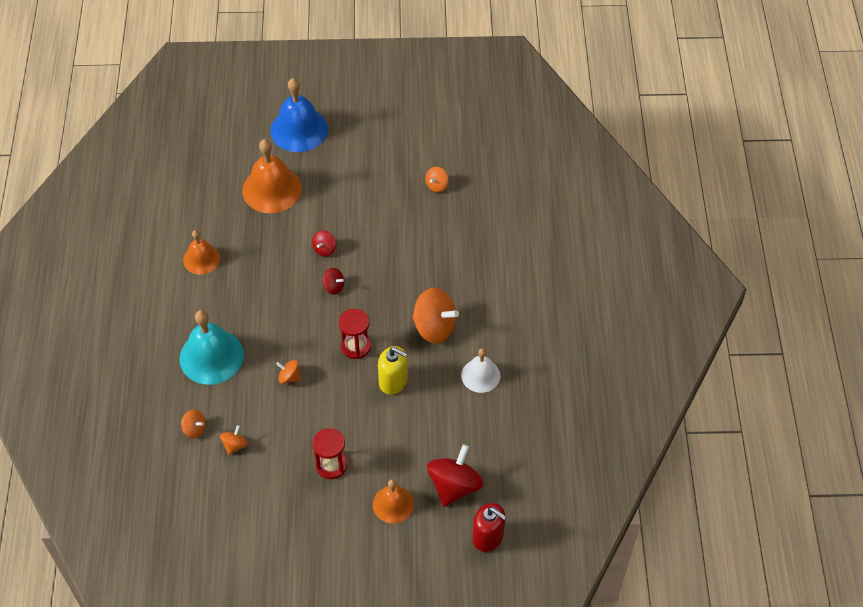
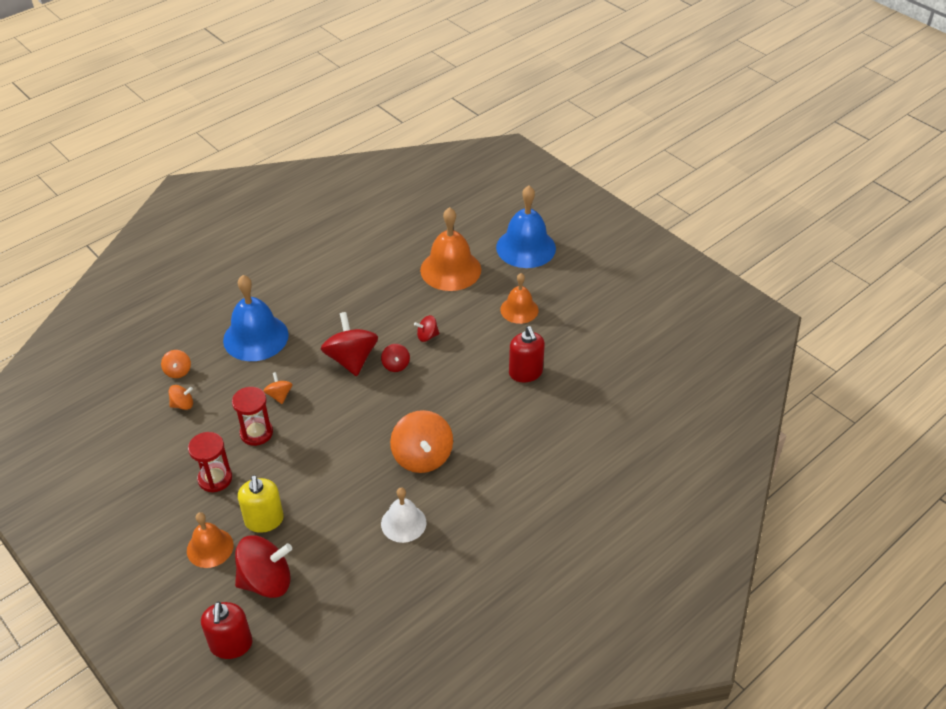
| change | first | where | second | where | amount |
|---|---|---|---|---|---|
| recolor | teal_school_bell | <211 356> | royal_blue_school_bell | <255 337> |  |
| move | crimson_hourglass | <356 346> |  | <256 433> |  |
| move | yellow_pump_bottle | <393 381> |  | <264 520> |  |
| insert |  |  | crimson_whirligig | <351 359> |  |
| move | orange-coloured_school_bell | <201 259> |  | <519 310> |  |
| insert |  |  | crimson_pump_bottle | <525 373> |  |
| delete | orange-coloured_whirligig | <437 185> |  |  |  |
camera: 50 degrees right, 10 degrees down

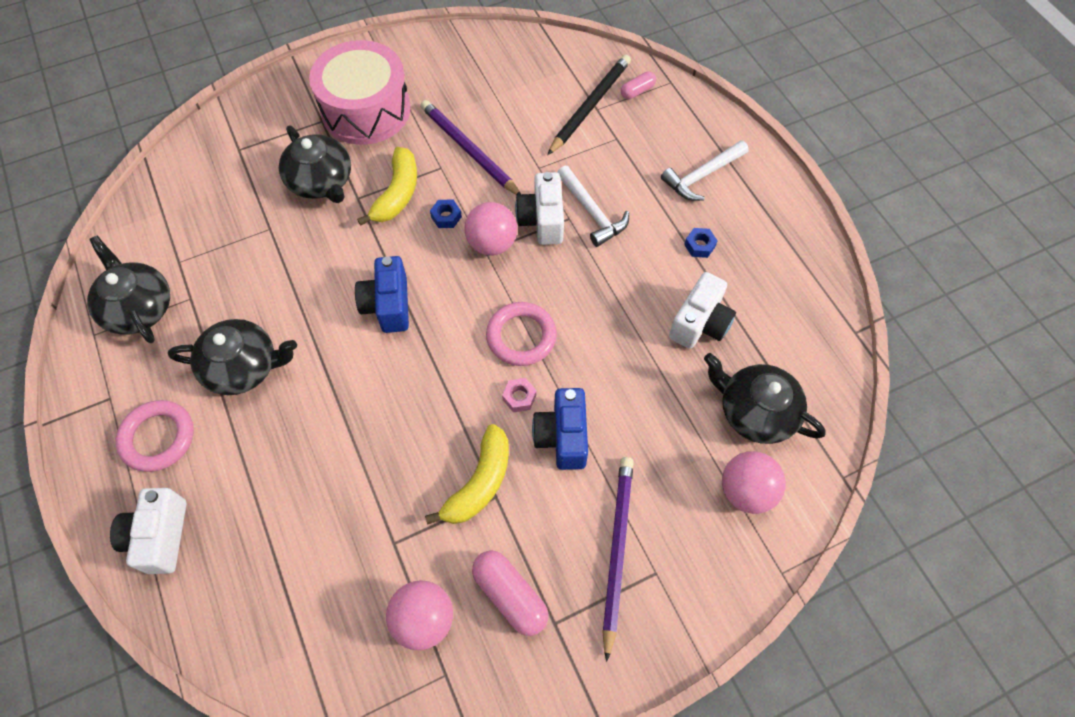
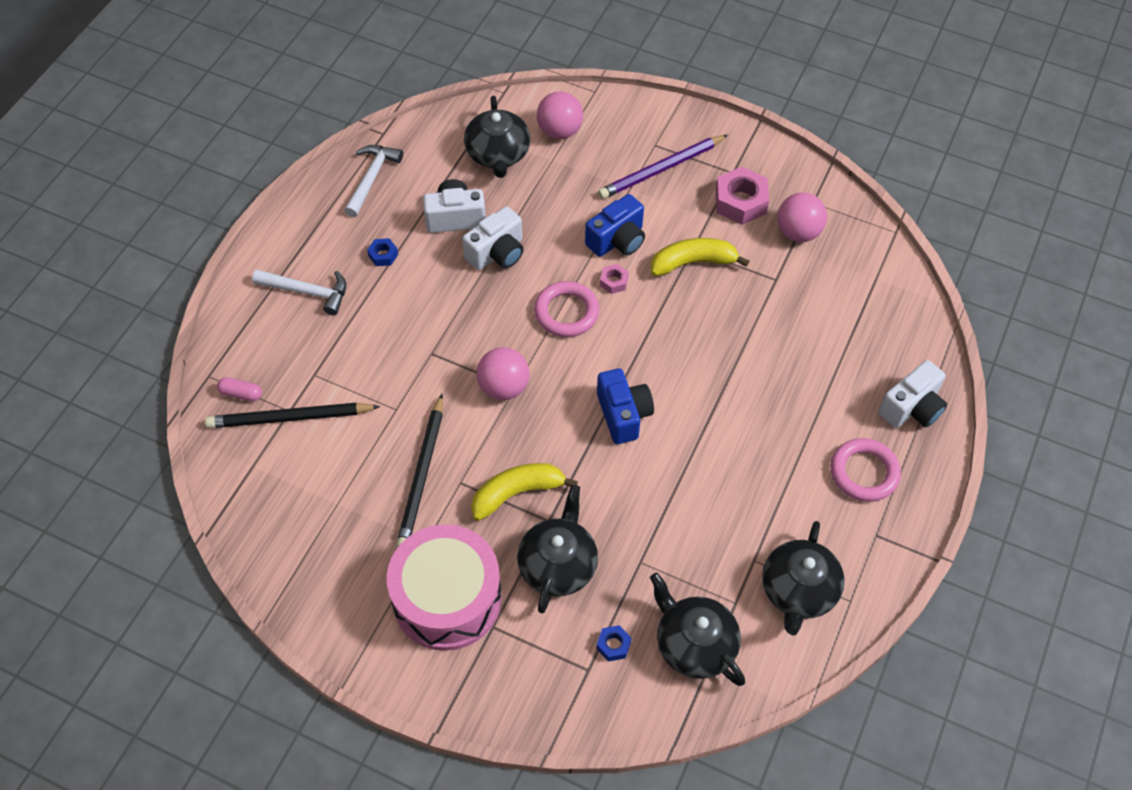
| change | first | where | second | where | amount |
|---|---|---|---|---|---|
| move | pure_white_claw_hammer | <592 212> |  | <371 178> |  |
| recolor | royal_purple_lead_pencil | <468 150> | black_lead_pencil | <422 475> |  |
| move | pure_white_camera | <542 220> |  | <497 253> |  |
| move | royal_blue_nut | <446 217> |  | <613 645> |  |
| rotate | royal_blue_camera | <388 305> |  | <623 415> | 60 degrees counterclockwise |
| move | black_tea_pot | <243 367> |  | <694 644> |  |
| replace | rosy_pill_shape | <510 595> | rosy_nut | <740 202> |  |
camera: 130 degrees left, 5 degrees down

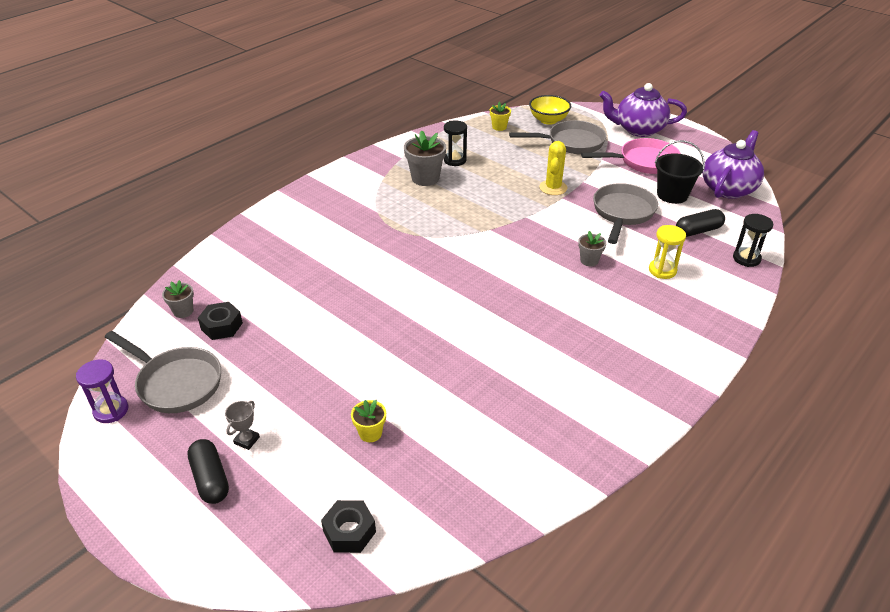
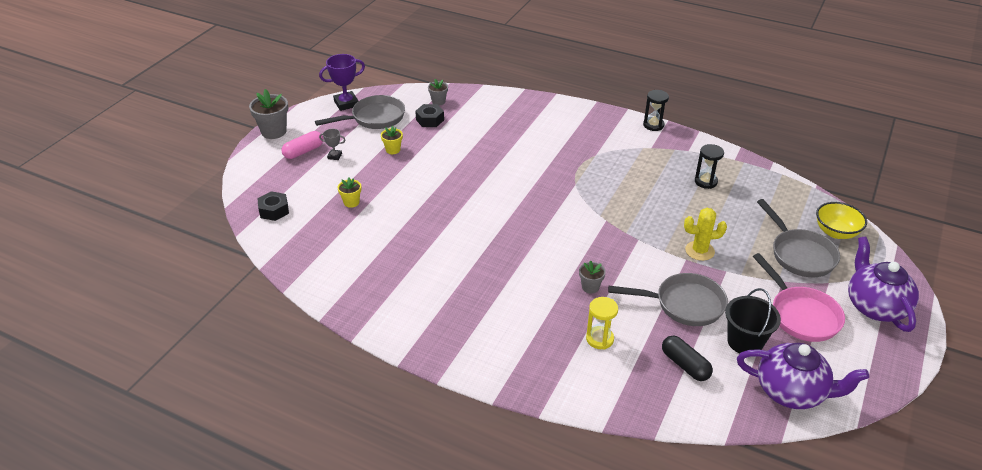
| change | first | where | second | where | amount |
|---|---|---|---|---|---|
| move | gray_potted_plant | <425 178> |  | <274 132> |  |
| recolor | black_pill_shape | <210 479> | rosy_pill_shape | <303 151> |  |
| rotate | gray_frying_pan | <176 383> |  | <374 118> | 135 degrees counterclockwise |
| replace | royal_purple_hourglass | <111 410> | royal_purple_trophy | <346 103> |  |
| move | yellow_potted_plant | <499 127> |  | <393 150> |  |
| move | black_hourglass | <746 258> |  | <653 125> |  |
camera: 75 degrees right, 0 degrees up

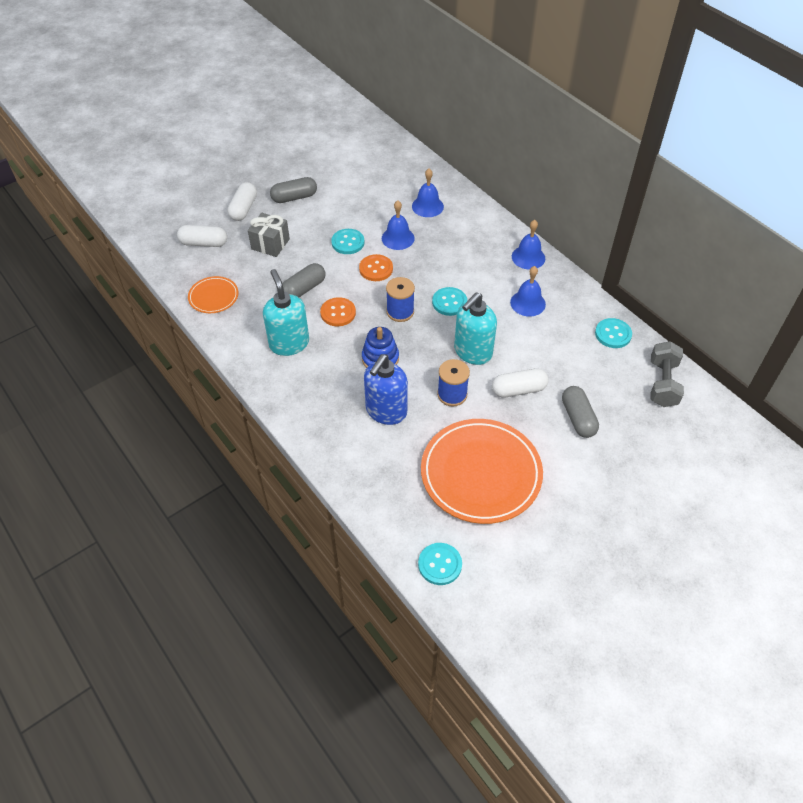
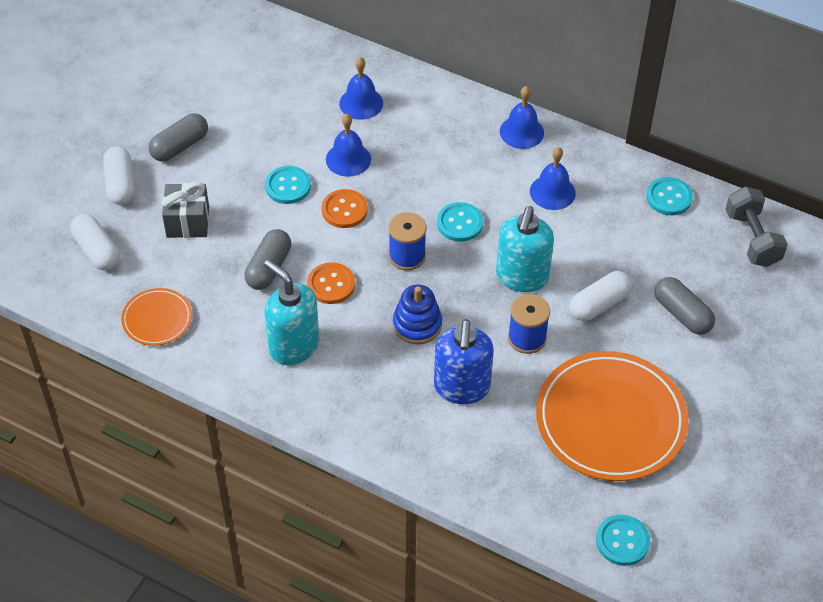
| change | first | where | second | where | amount |
|---|---|---|---|---|---|
| rotate | pure_white_pill_shape | <204 243> |  | <97 251> | 75 degrees clockwise |
camera: 25 degrees left, 0 degrees up

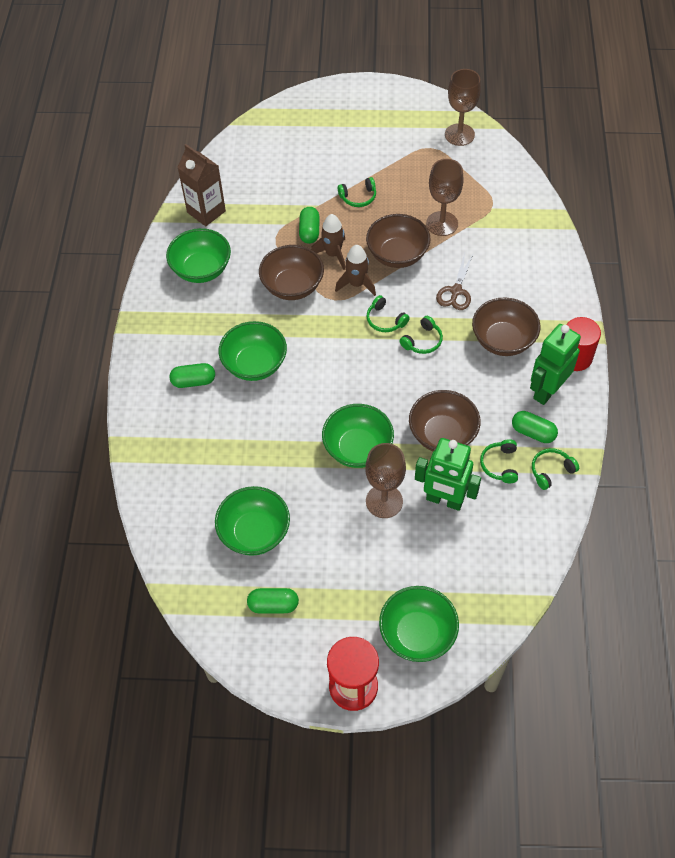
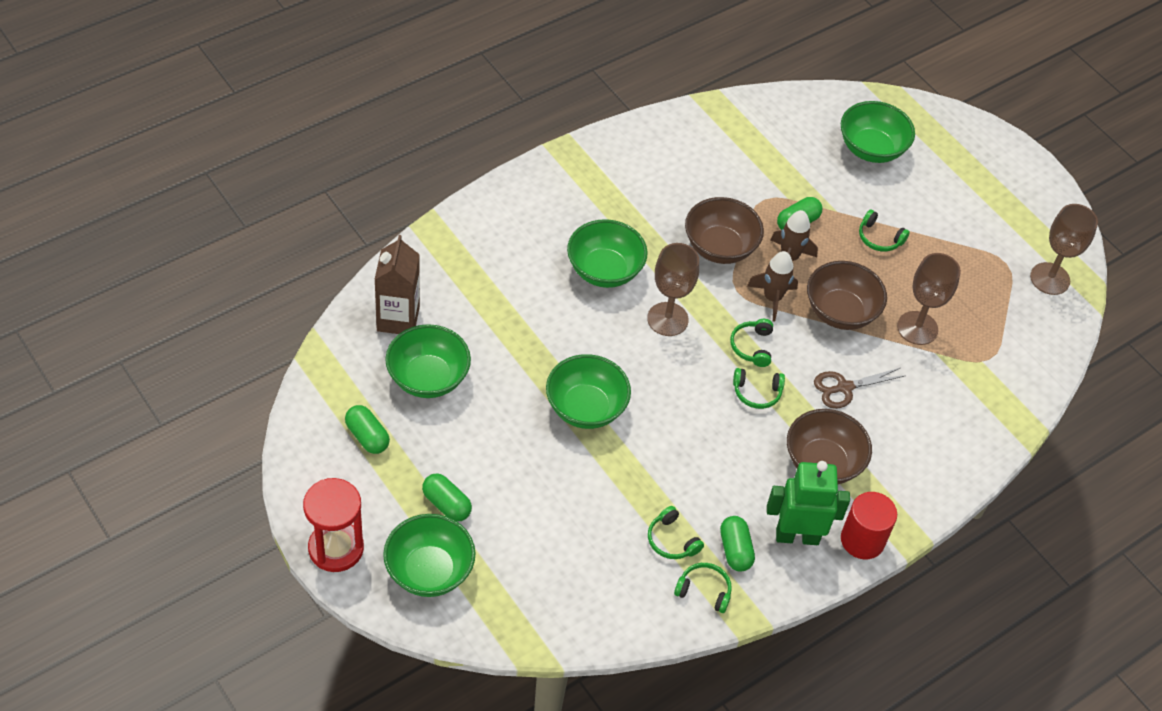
| change | first | where | second | where | amount |
|---|---|---|---|---|---|
| move | brown_milk_carton | <206 212> |  | <398 319> |  |
| move | emerald_pill_shape | <193 381> |  | <446 504> |  |
| move | brown_chalice | <384 501> |  | <667 319> |  |
| rotate | emerald_headphones | <499 464> |  | <671 540> | 90 degrees counterclockwise |
| move | emerald_serving_bowl | <201 269> |  | <871 149> |  |
| delete | brown_serving_bowl | <442 434> |  |  |  |
| delete | emerald_toy_robot | <444 500> |  |  |  |
camera: 45 degrees right, 5 degrees down

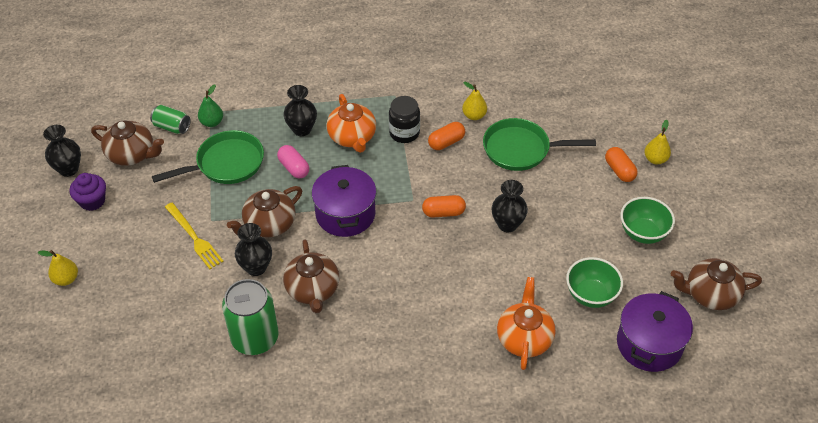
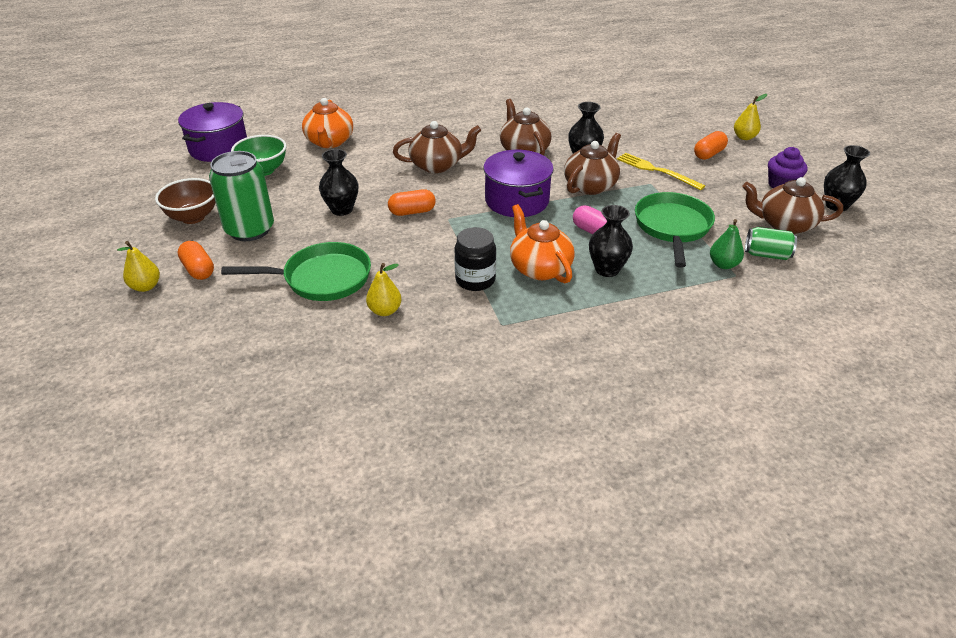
| change | first | where | second | where | amount |
|---|---|---|---|---|---|
| recolor | emerald_serving_bowl | <643 233> | brown_serving_bowl | <193 217> |  |
| move | emerald_tin | <255 338> |  | <250 230> |  |
| move | brown_tea_pot | <710 294> |  | <437 165> |  |
| rotate | emerald_frying_pan | <226 164> |  | <672 227> | 135 degrees clockwise |
| move | orange-coloured_pill_shape | <446 142> |  | <709 154> |  |
camera: 170 degrees right, 10 degrees down

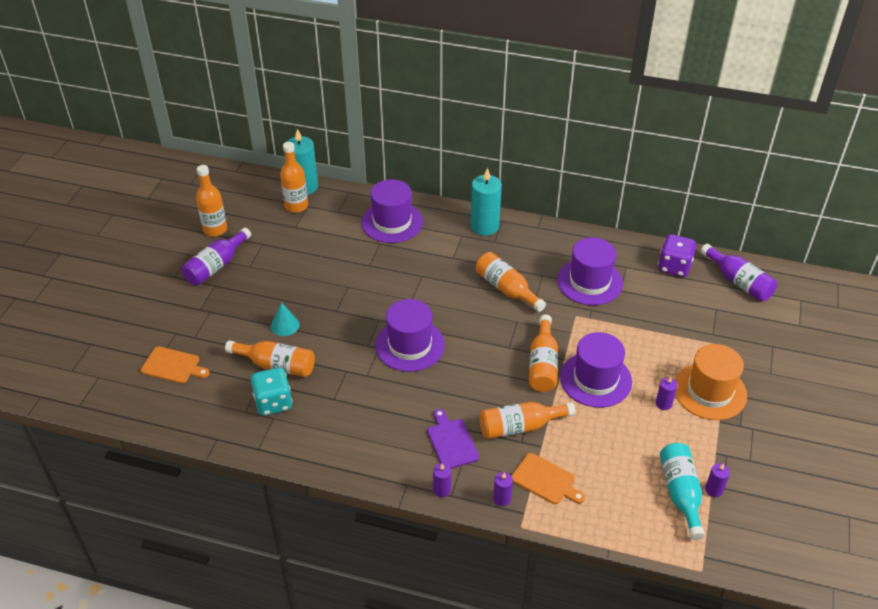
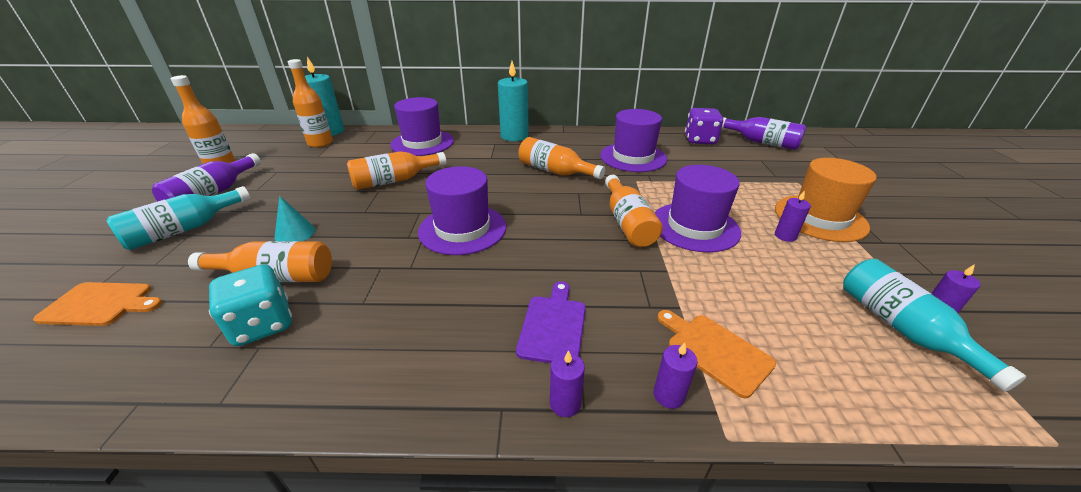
| change | first | where | second | where | amount |
|---|---|---|---|---|---|
| insert |  |  | teal_flask | <184 230> |  |
| move | orange-coloured_flask | <520 427> |  | <394 181> |  |
| rotate | royal_purple_bread_board | <451 442> |  | <553 326> | 45 degrees clockwise |
| rotate | orange-coloured_bread_board | <545 480> |  | <715 351> | 150 degrees counterclockwise |
camera: 15 degrees left, 10 degrees down

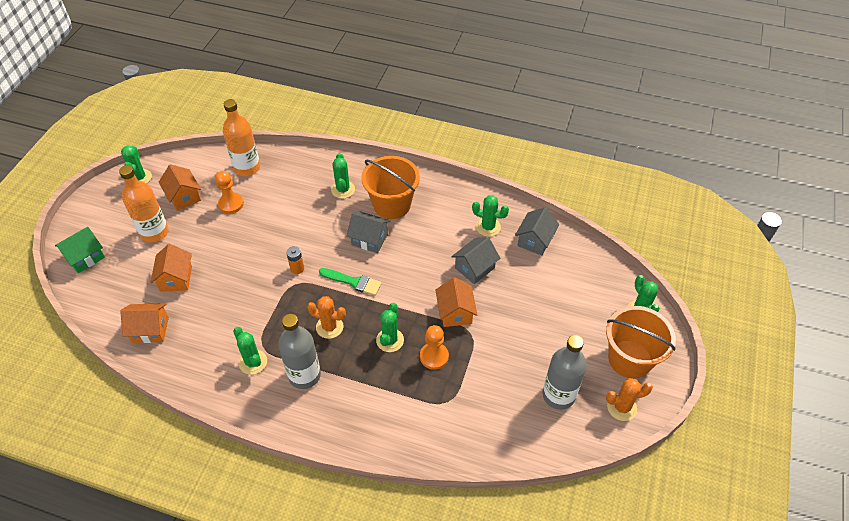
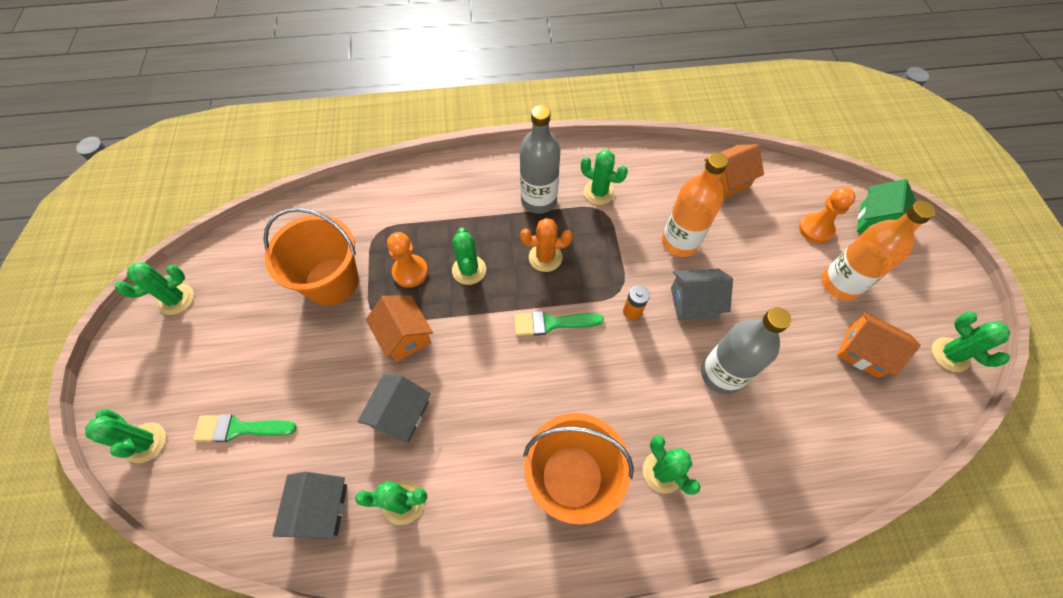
| change | first | where | second | where | amount |
|---|---|---|---|---|---|
| recolor | orange-coloured_prickly_plant | <621 407> | emerald_prickly_plant | <176 299> |  |
| insert |  |  | emerald_brush | <239 428> |  |
| move | orange-coloured_sand_bucket | <630 359> |  | <332 281> |  |
| move | orange-coloured_flask | <247 168> |  | <679 242> |  |
| move | gray_house | <369 239> |  | <693 302> |  |
| move | gray_flask | <558 395> |  | <721 374> |  |
| move | orange-coloured_pawn | <231 204> |  | <815 229> |  |
| delete | orange-coloured_house | <176 278> |  |  |  |
camera: 155 degrees right, 10 degrees up

